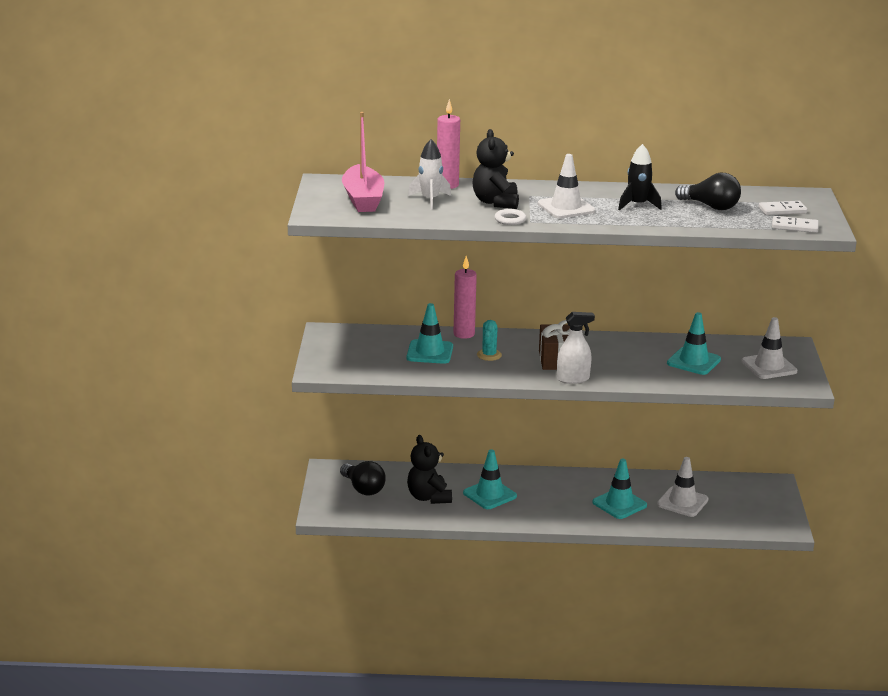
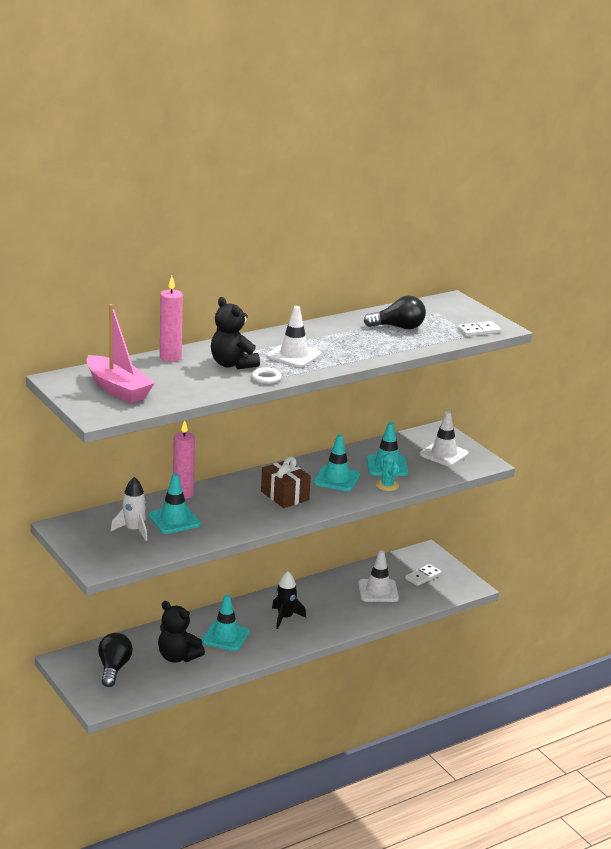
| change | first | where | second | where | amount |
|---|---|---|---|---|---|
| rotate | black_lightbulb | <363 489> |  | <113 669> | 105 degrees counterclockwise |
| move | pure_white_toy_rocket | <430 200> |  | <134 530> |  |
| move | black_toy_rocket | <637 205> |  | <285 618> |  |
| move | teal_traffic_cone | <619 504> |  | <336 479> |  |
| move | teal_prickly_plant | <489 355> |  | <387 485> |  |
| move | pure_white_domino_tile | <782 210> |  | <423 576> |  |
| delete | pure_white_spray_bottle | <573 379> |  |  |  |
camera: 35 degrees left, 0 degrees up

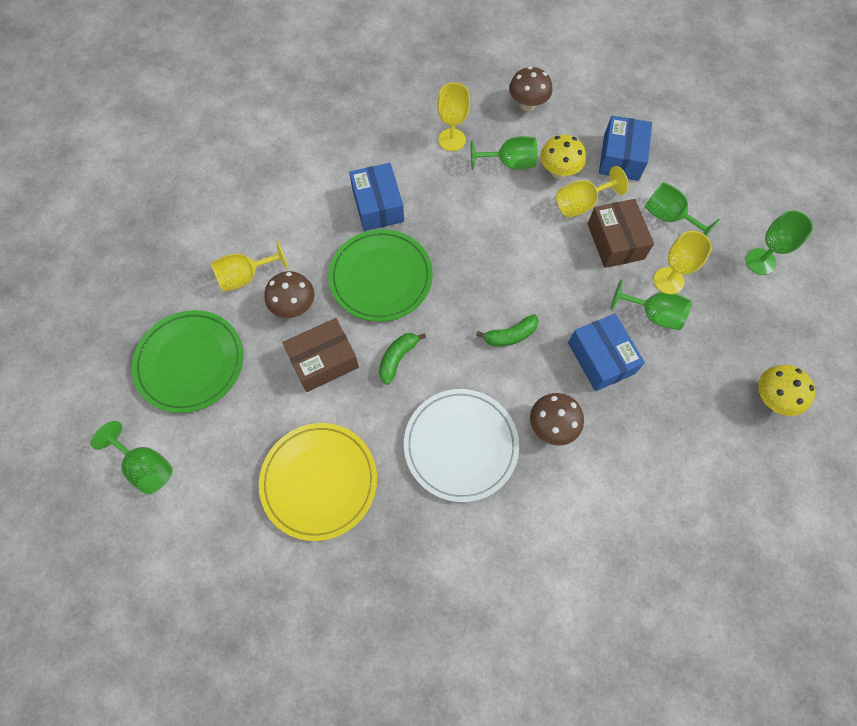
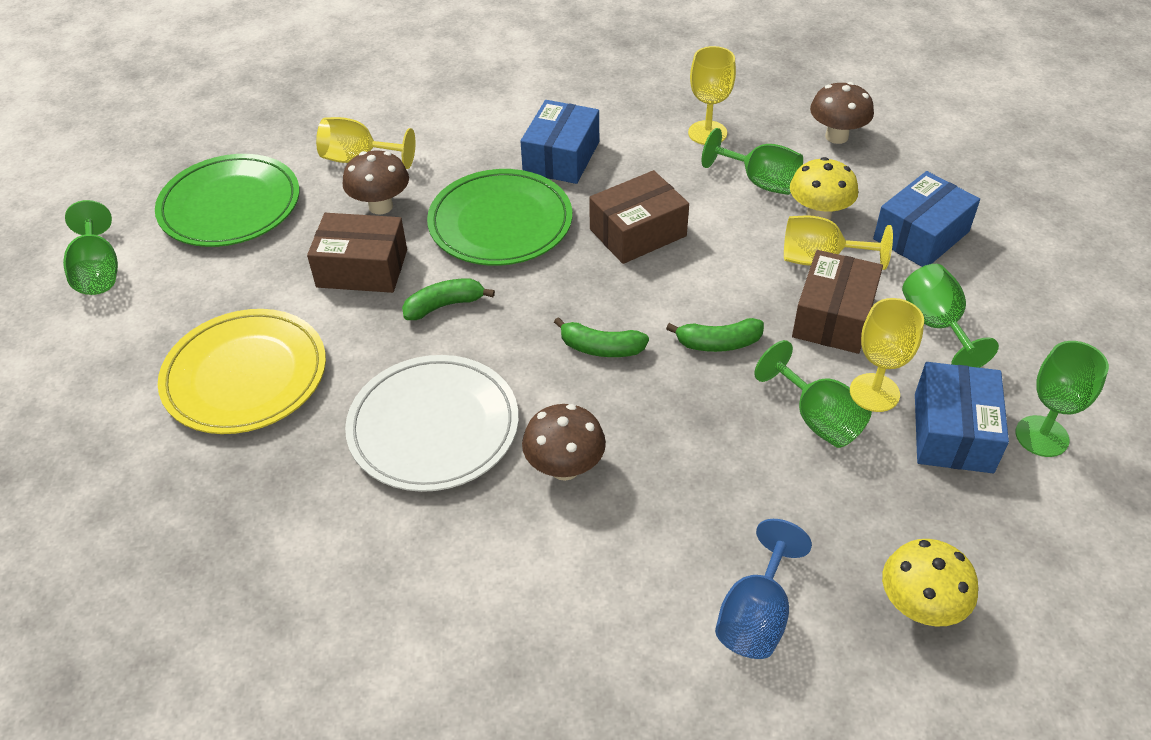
| change | first | where | second | where | amount |
|---|---|---|---|---|---|
| insert |  |  | brown_box | <638 233> |  |
| insert |  |  | emerald_banana_fruit | <718 343> |  |
| insert |  |  | royal_blue_chalice | <756 616> |  |
| move | royal_blue_box | <601 358> |  | <953 432> |  |
camera: 35 degrees right, 20 degrees down

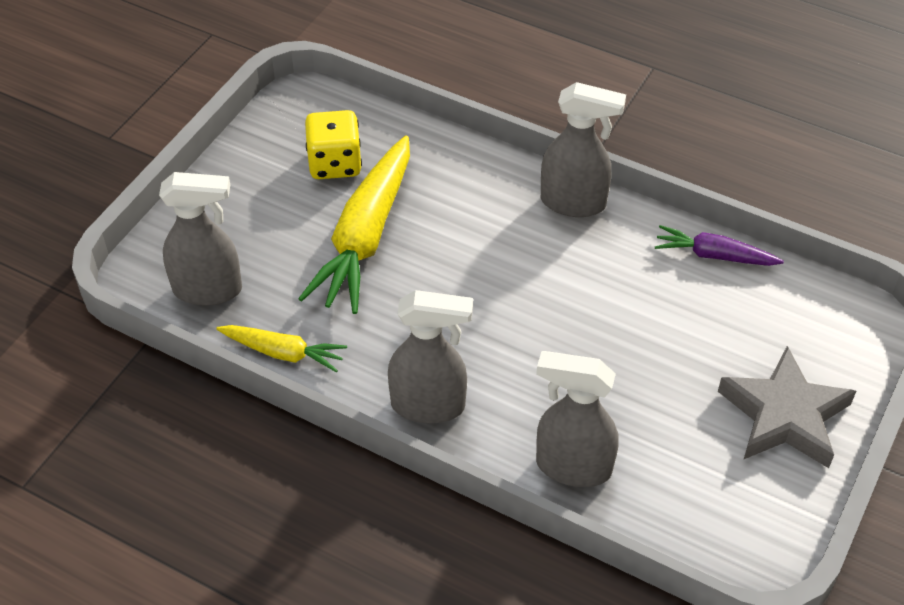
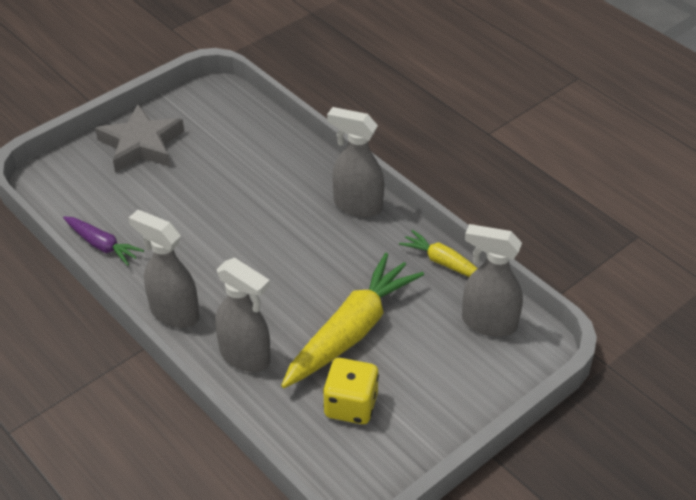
| change | first | where | second | where | amount |
|---|---|---|---|---|---|
| move | gray_spray_bottle | <572 466> |  | <245 356> |  |
camera: 160 degrees left, 5 degrees down

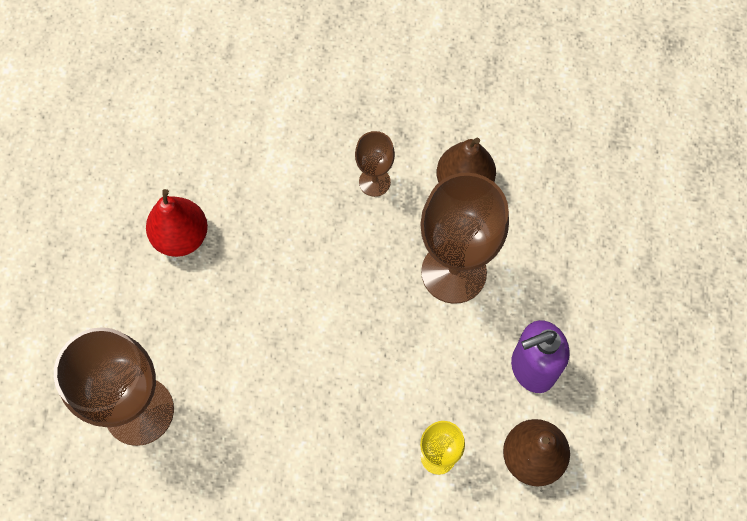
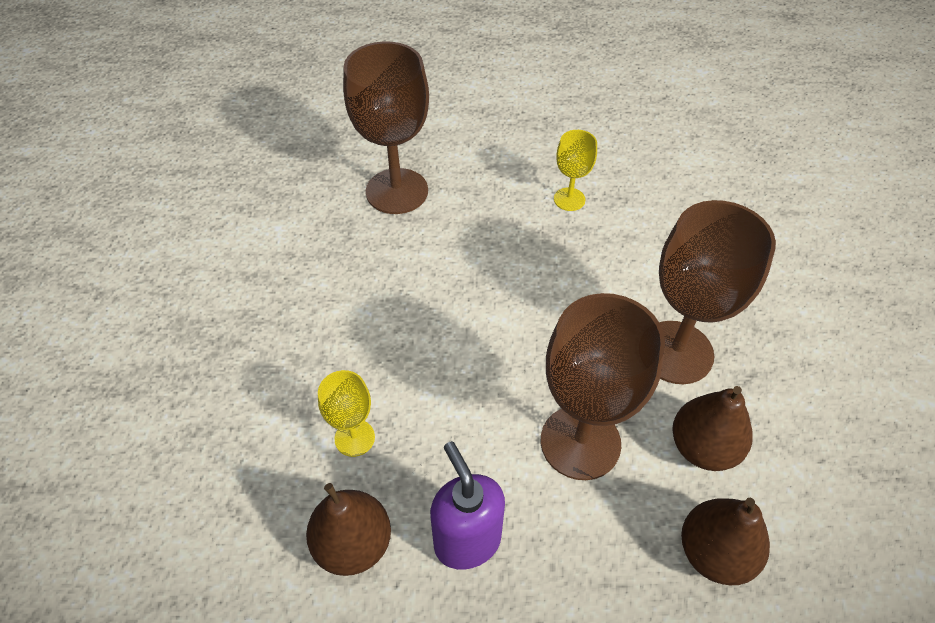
| change | first | where | second | where | amount |
|---|---|---|---|---|---|
| replace | crimson_pear_fruit | <181 237> | yellow_chalice | <569 199> |  |
| resize | brown_chalice | <374 182> |  | <675 352> | x1.99 |
| insert |  |  | brown_pear_fruit | <714 553> |  |
camera: 85 degrees right, 15 degrees down

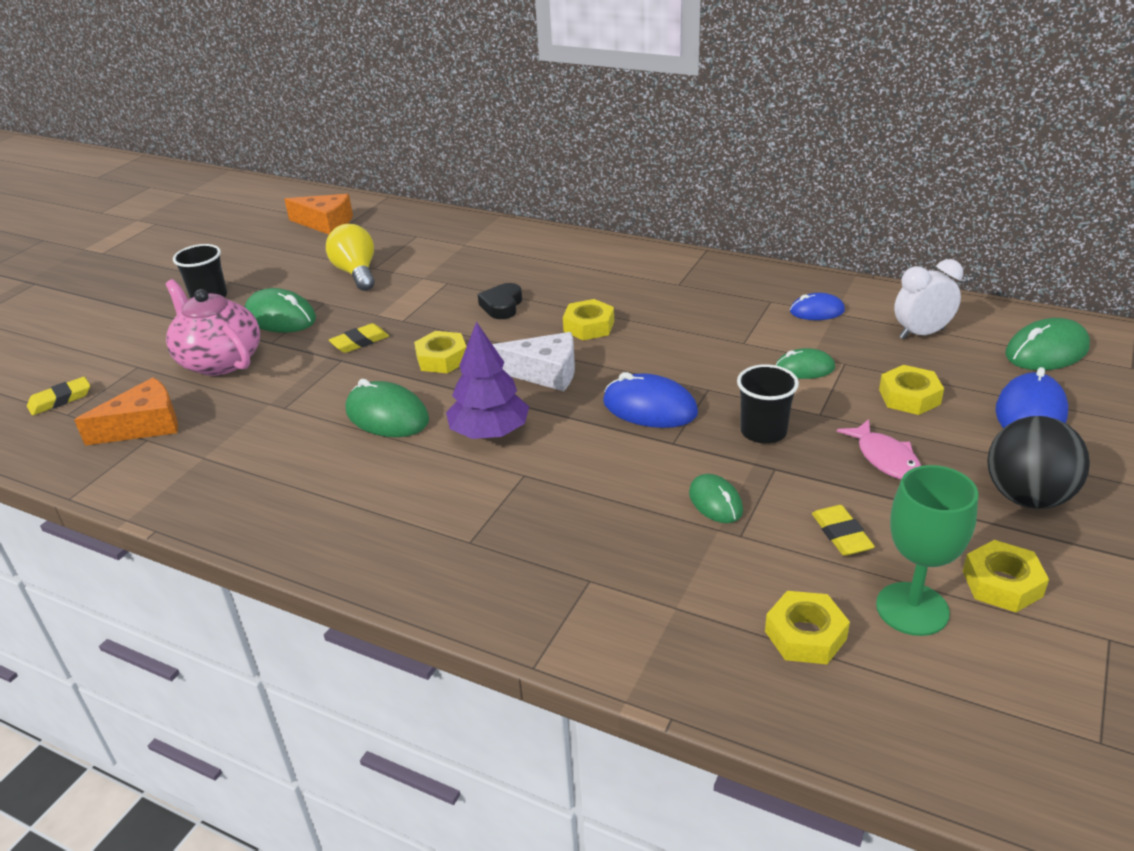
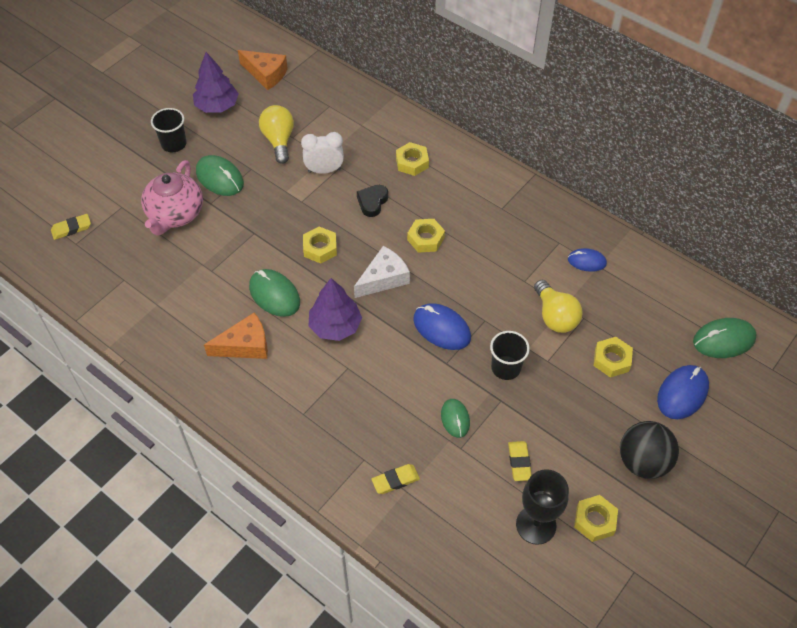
| change | first | where | second | where | amount |
|---|---|---|---|---|---|
| rotate | rosy_tea_pot | <220 361> |  | <175 214> | 135 degrees counterclockwise |
| insert |  |  | royal_purple_toy_tree | <217 106> |  |
| move | orange-coloured_cheese_wedge | <144 425> |  | <245 345> |  |
| move | pure_white_bedside_clock | <921 334> |  | <324 170> |  |
| rotate | pure_white_cheese_wedge | <544 373> |  | <383 278> | 60 degrees counterclockwise |
| move | yellow_pencil_eraser | <359 342> |  | <395 480> |  |
| move | yellow_nut | <805 635> |  | <412 162> |  |
| recolor | emerald_chalice | <912 609> | black_chalice | <536 525> |  |
| replace | emerald_PC_mouse | <804 368> | yellow_lightbulb | <555 316> |  |
| delete | rosy_fish | <885 458> |  |  |  |
camera: 10 degrees right, 20 degrees up

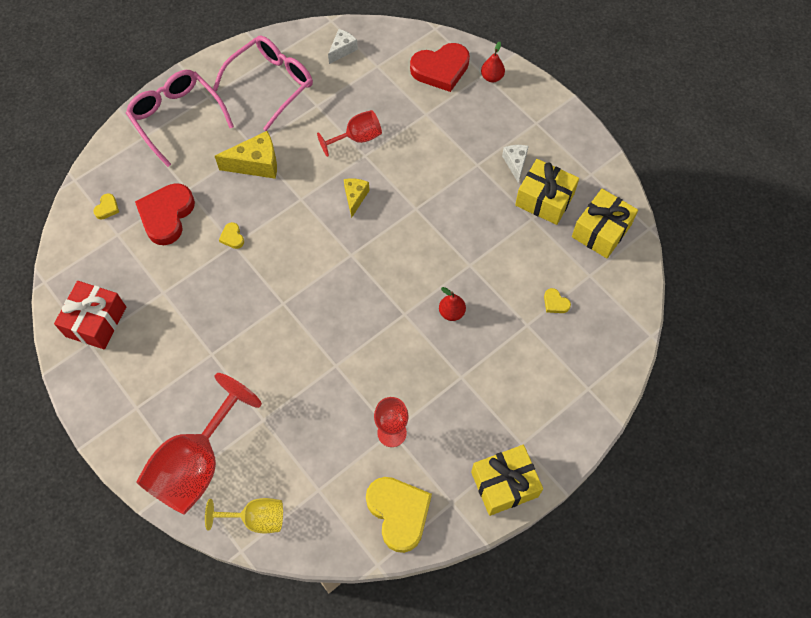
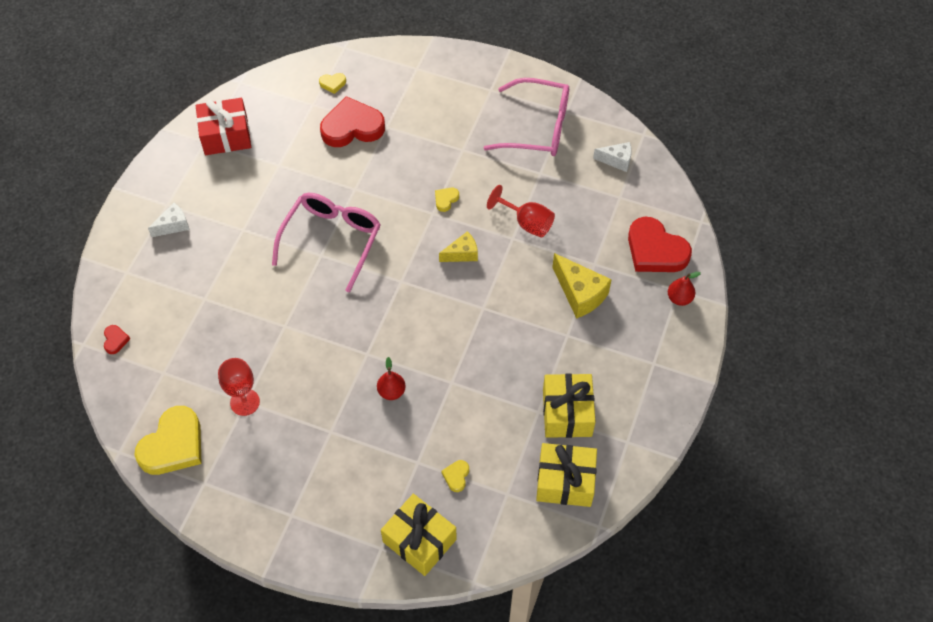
| change | first | where | second | where | amount |
|---|---|---|---|---|---|
| replace | yellow_chalice | <256 518> | crimson_heart | <115 340> |  |
| move | pure_white_cheese_wedge | <515 164> |  | <173 225> |  |
| move | rosy_eyeglasses | <177 118> |  | <332 240> |  |
| move | yellow_wrapped_gift | <504 484> |  | <419 540> |  |
| move | yellow_heart | <232 237> |  | <446 200> |  |
| move | yellow_cheese_wedge | <256 164> |  | <580 294> |  |
| delete | crimson_chalice | <196 464> |  |  |  |
camera: 60 degrees right, 5 degrees down

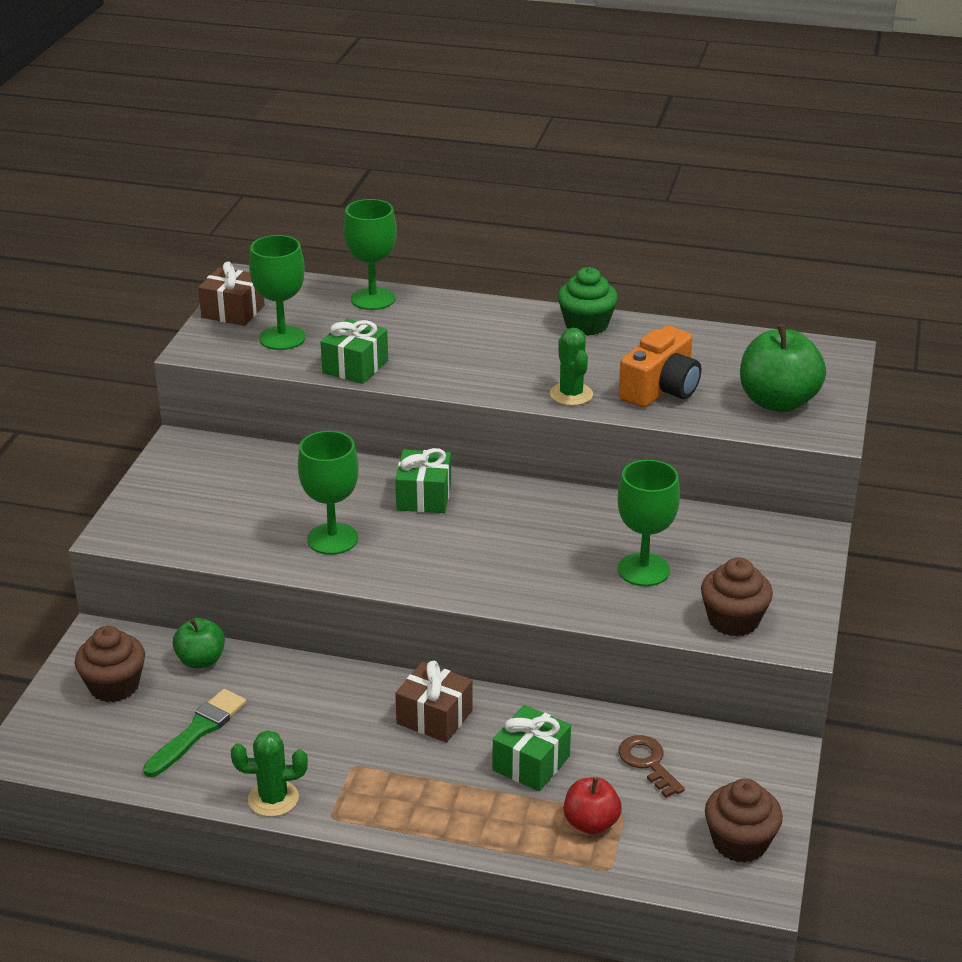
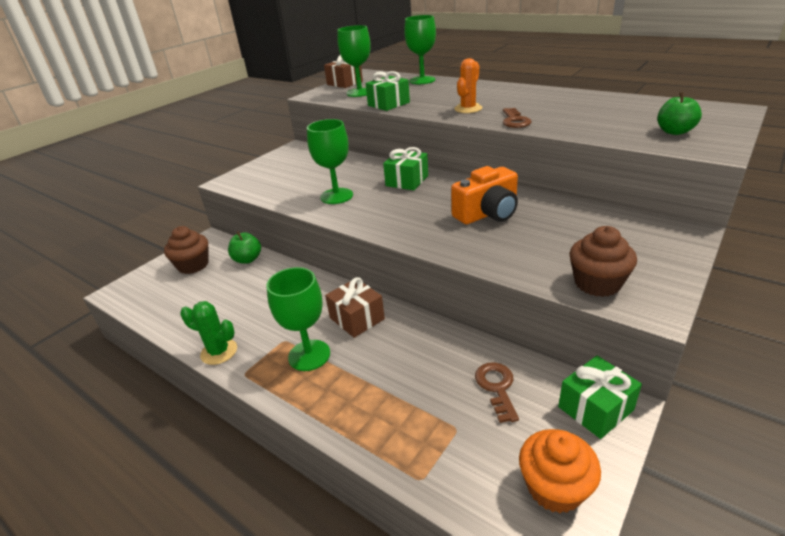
| change | first | where | second | where | amount |
|---|---|---|---|---|---|
| move | emerald_chalice | <643 570> |  | <309 355> |  |
| move | orange-coloured_camera | <661 389> |  | <488 213> |  |
| insert |  |  | orange-coloured_prickly_plant | <468 109> |  |
| replace | emerald_prickly_plant | <571 394> | brown_key | <515 121> |  |
| recolor | brown_fairy_cake | <740 842> | orange-coloured_fairy_cake | <554 487> |  |
| move | emerald_wrapped_gift | <531 763> |  | <595 408> |  |
| resize | emerald_apple_fruit | <777 402> |  | <674 132> | x0.58 |
| delete | emerald_brush | <198 731> |  |  |  |
| delete | emerald_fairy_cake | <586 325> |  |  |  |
| delete | crimson_apple_fruit | <591 823> |  |  |  |
camera: 25 degrees right, 0 degrees up

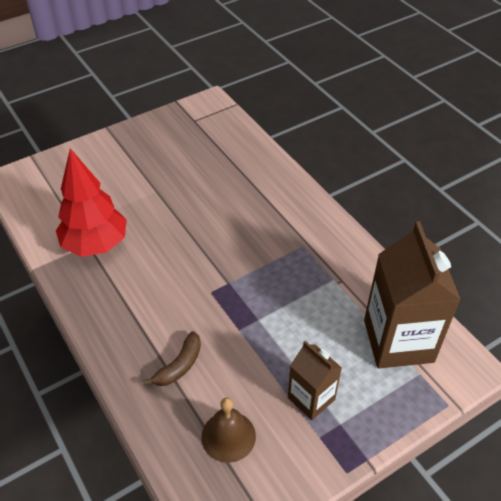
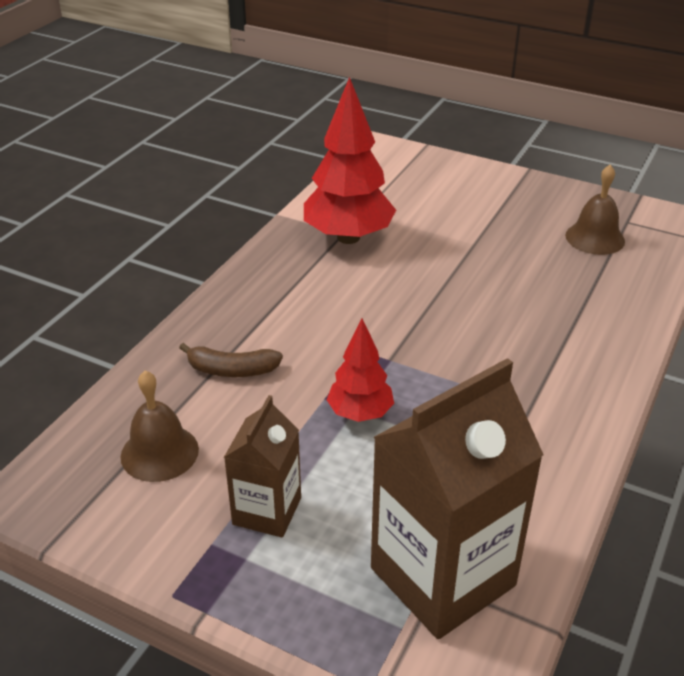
| change | first | where | second | where | amount |
|---|---|---|---|---|---|
| insert |  |  | crimson_toy_tree | <360 414> |  |
| insert |  |  | brown_school_bell | <595 238> |  |
camera: 60 degrees right, 10 degrees down

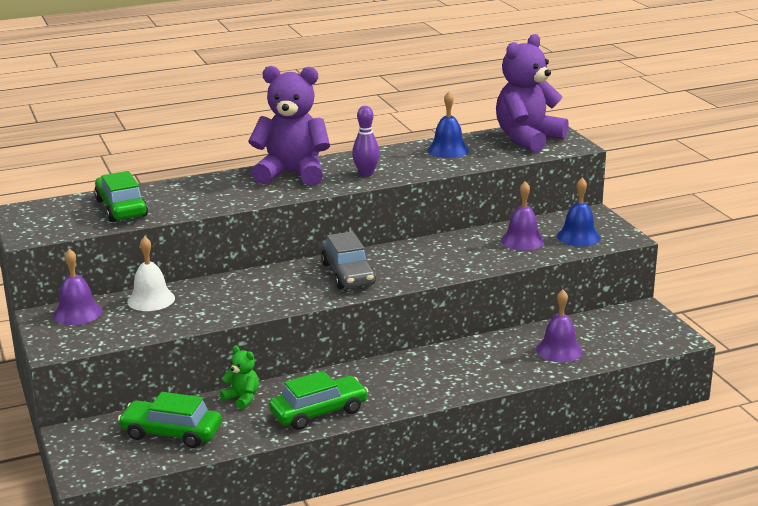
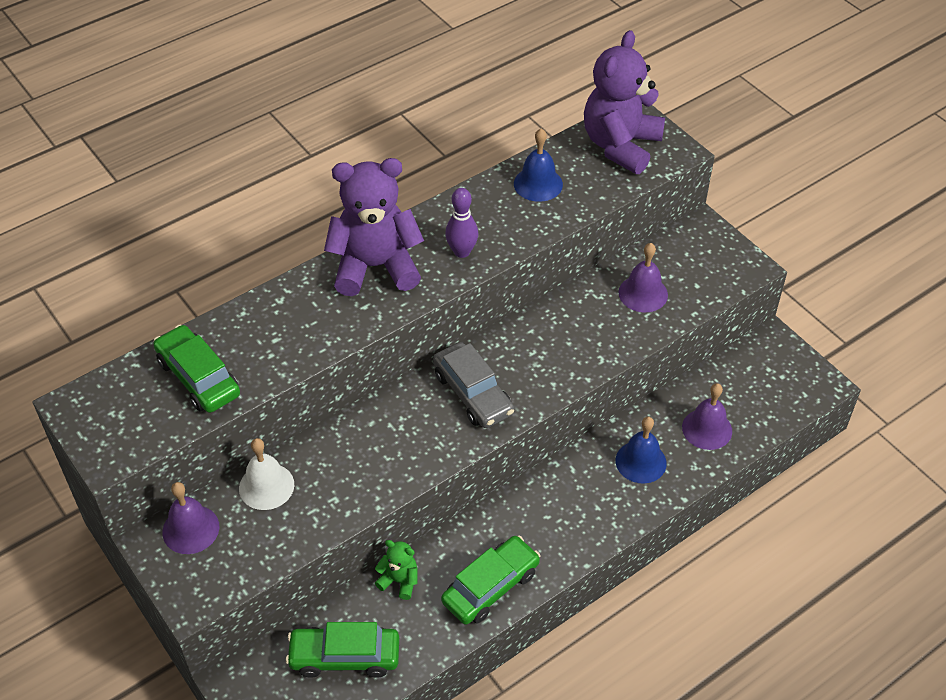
| change | first | where | second | where | amount |
|---|---|---|---|---|---|
| move | royal_blue_school_bell | <578 237> |  | <641 461> |  |
camera: 15 degrees left, 25 degrees up

